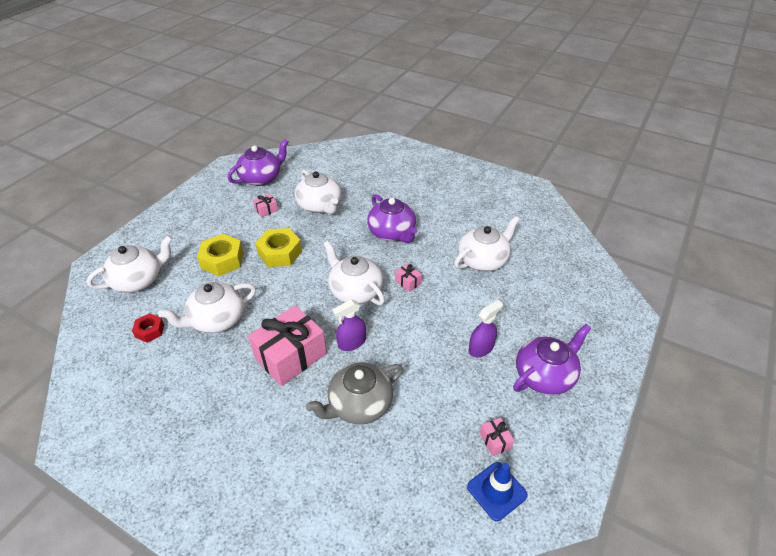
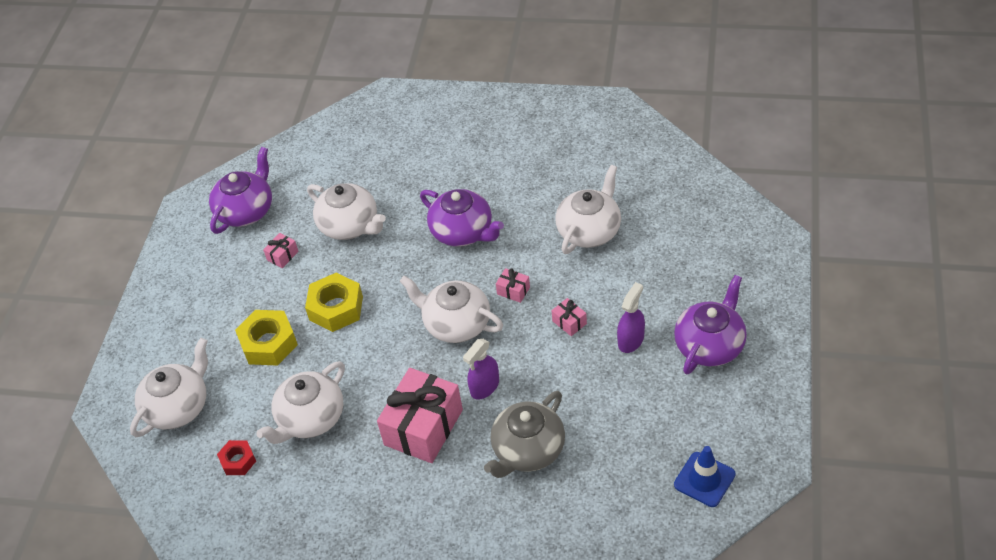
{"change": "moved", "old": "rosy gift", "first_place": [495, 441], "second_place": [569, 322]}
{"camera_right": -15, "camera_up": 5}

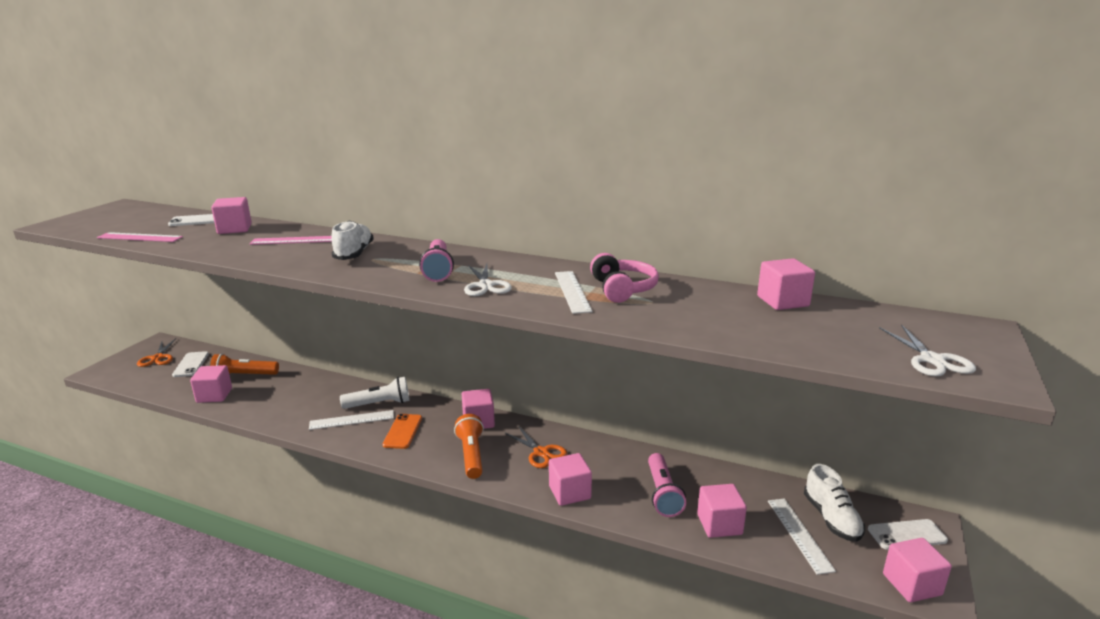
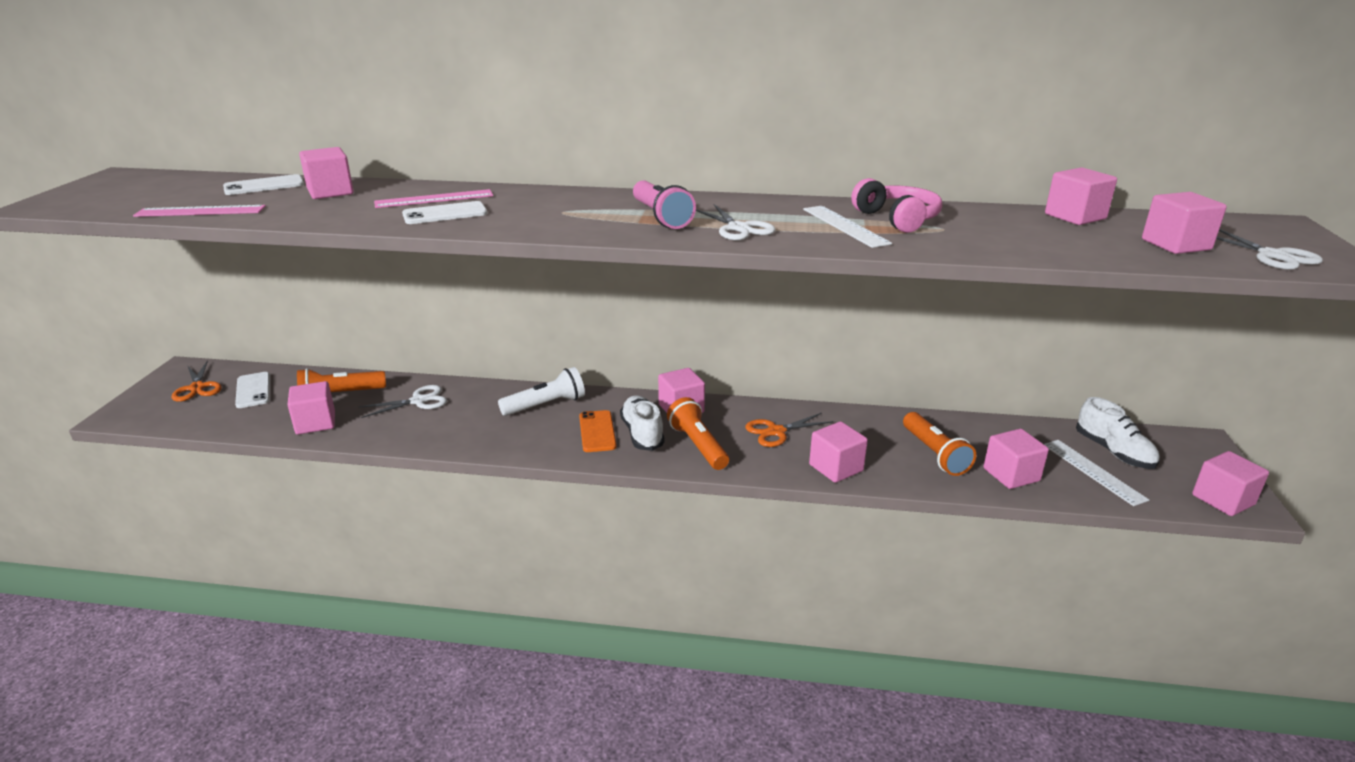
{"change": "moved", "old": "pure white lace-up shoe", "first_place": [354, 254], "second_place": [642, 434]}
{"change": "removed", "old": "pure white measuring stick", "first_place": [352, 420]}
{"change": "turned", "old": "bright orange scissors", "first_place": [541, 452], "second_place": [776, 431], "degrees": 120}
{"change": "recoloured", "old": "rosy pocket torch", "new": "bright orange pocket torch", "first_place": [662, 494], "second_place": [934, 454]}
{"change": "moved", "old": "pure white smartphone", "first_place": [906, 535], "second_place": [445, 214]}
{"change": "added", "new": "rosy solid cube", "second_place": [1176, 245]}
{"change": "added", "new": "pure white scissors", "second_place": [419, 401]}
{"camera_right": -15, "camera_up": 5}

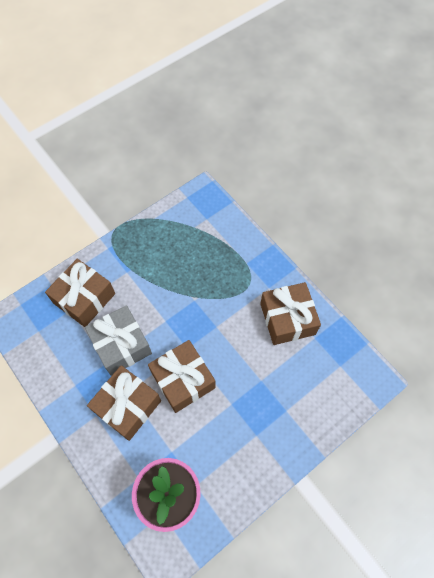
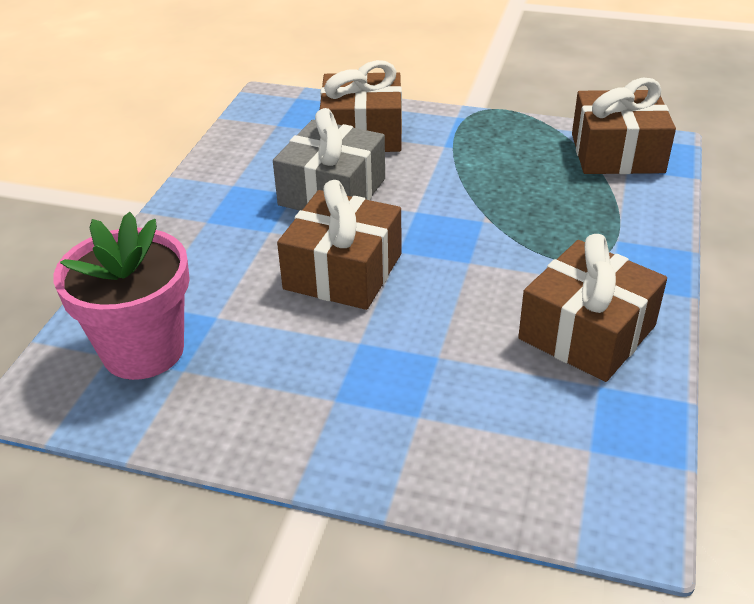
{"change": "moved", "old": "brown gift", "first_place": [127, 406], "second_place": [617, 153]}
{"camera_right": 55, "camera_up": -25}

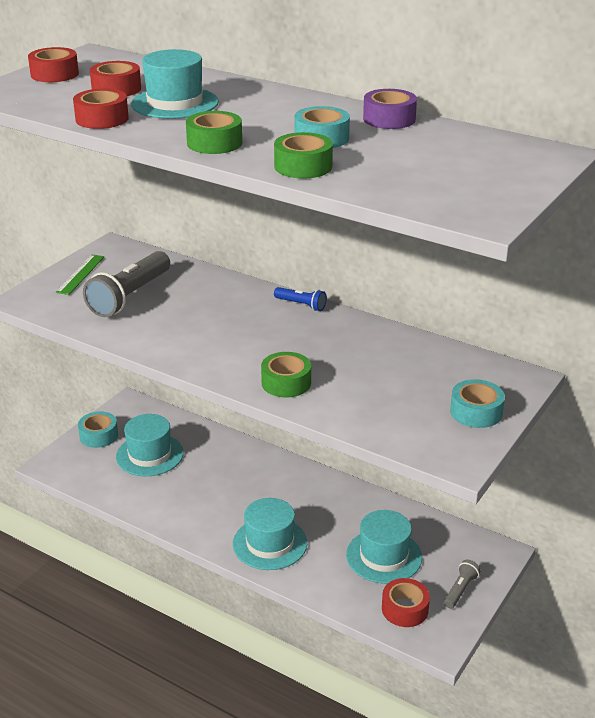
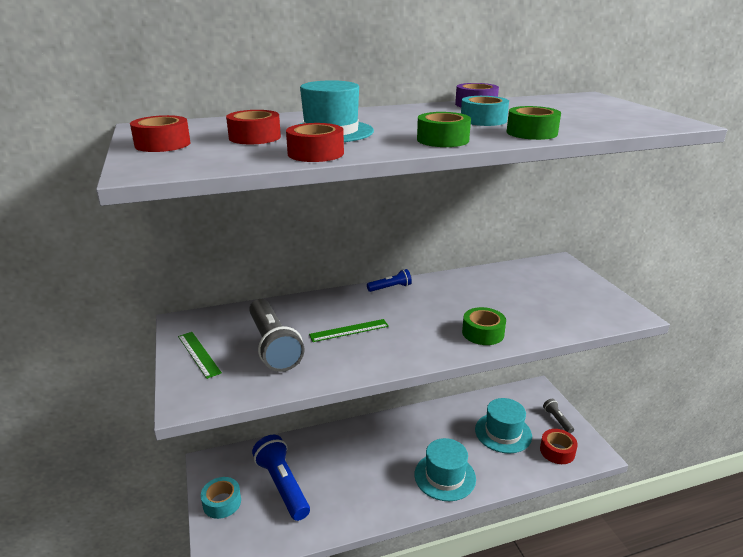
{"change": "removed", "old": "aqua roll of tape", "first_place": [476, 412]}
{"change": "replaced", "old": "aqua top hat", "new": "cobalt pocket torch", "first_place": [149, 455], "second_place": [282, 485]}
{"change": "added", "new": "emerald measuring stick", "second_place": [349, 330]}
{"camera_right": -50, "camera_up": -5}

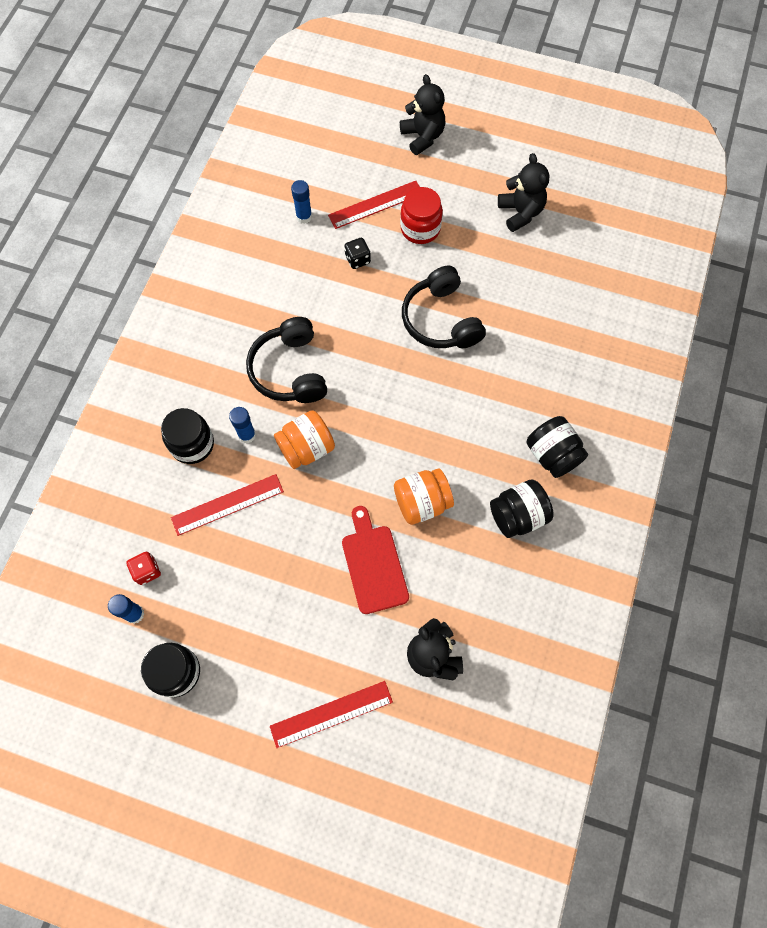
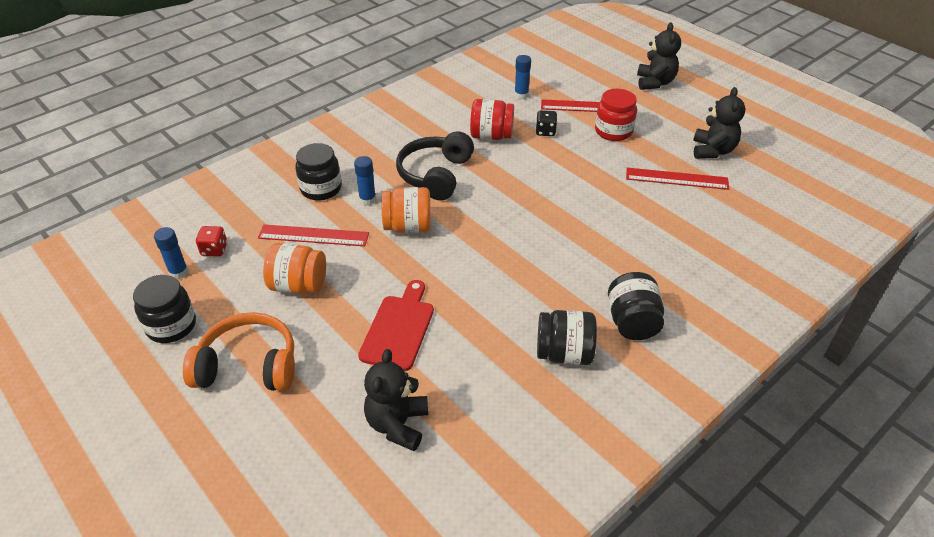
{"change": "removed", "old": "ebony headset", "first_place": [441, 320]}
{"change": "moved", "old": "bright orange preserve jar", "first_place": [422, 502], "second_place": [298, 285]}
{"change": "moved", "old": "scarlet measuring stick", "first_place": [331, 714], "second_place": [676, 179]}
{"change": "added", "new": "scarlet preserve jar", "second_place": [491, 136]}
{"change": "added", "new": "bright orange headset", "second_place": [248, 366]}
{"camera_right": 30, "camera_up": -25}

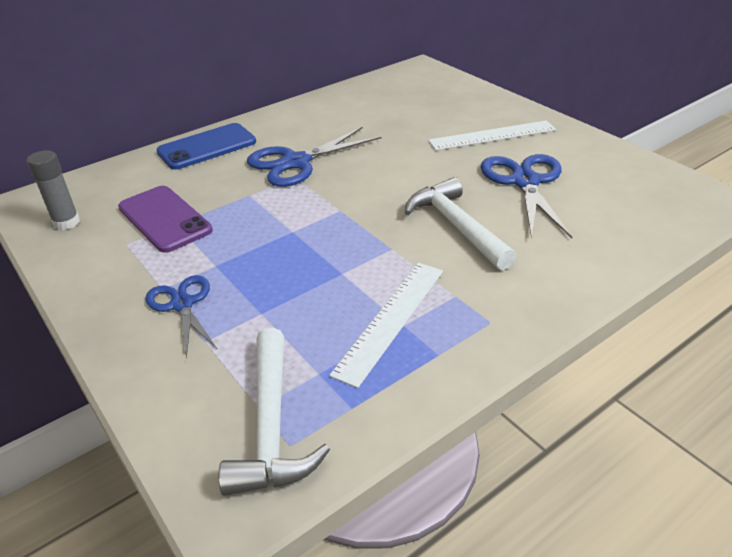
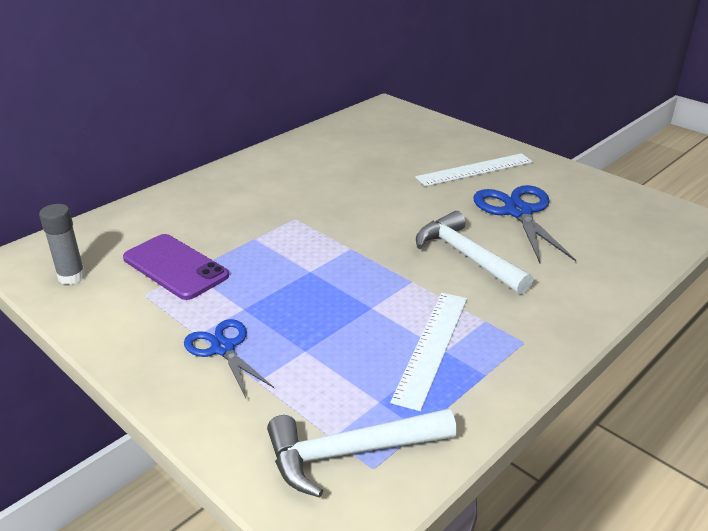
{"change": "removed", "old": "cobalt smartphone", "first_place": [207, 147]}
{"change": "removed", "old": "cobalt scissors", "first_place": [296, 162]}
{"change": "turned", "old": "pure white carpenter's hammer", "first_place": [271, 426], "second_place": [350, 453], "degrees": 90}
{"camera_right": -10, "camera_up": -5}

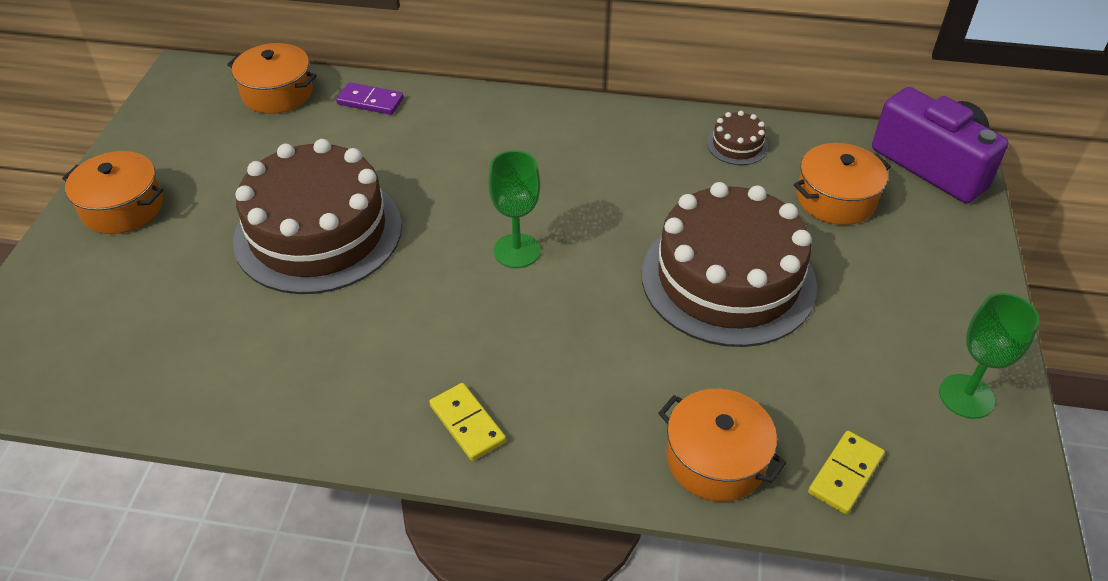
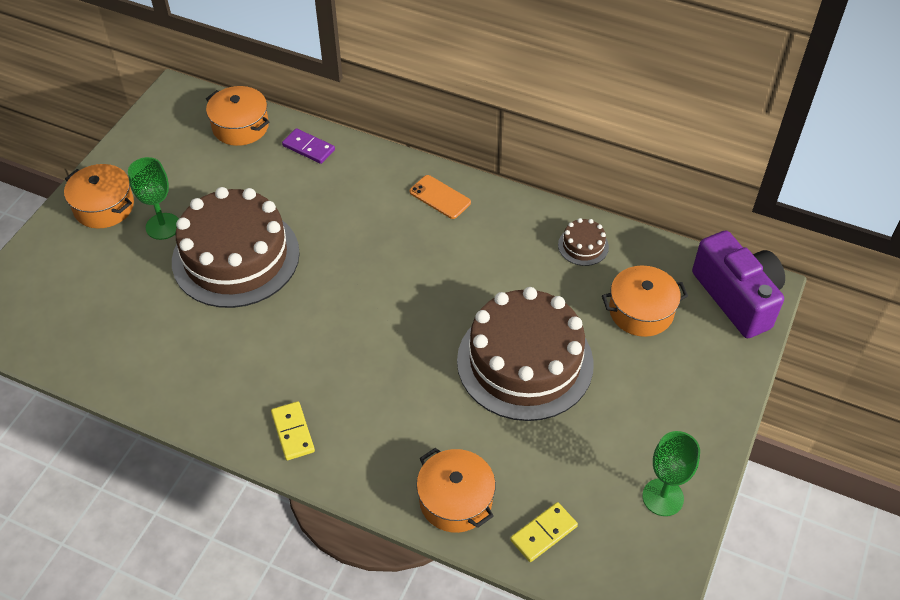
{"change": "moved", "old": "emerald goblet", "first_place": [517, 251], "second_place": [163, 226]}
{"change": "added", "new": "bright orange smartphone", "second_place": [440, 197]}
{"camera_right": 15, "camera_up": 5}

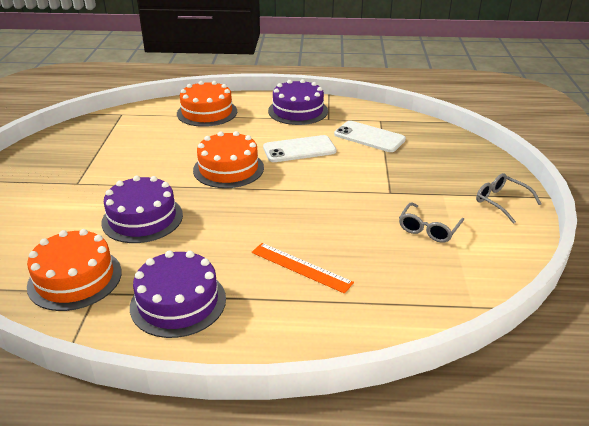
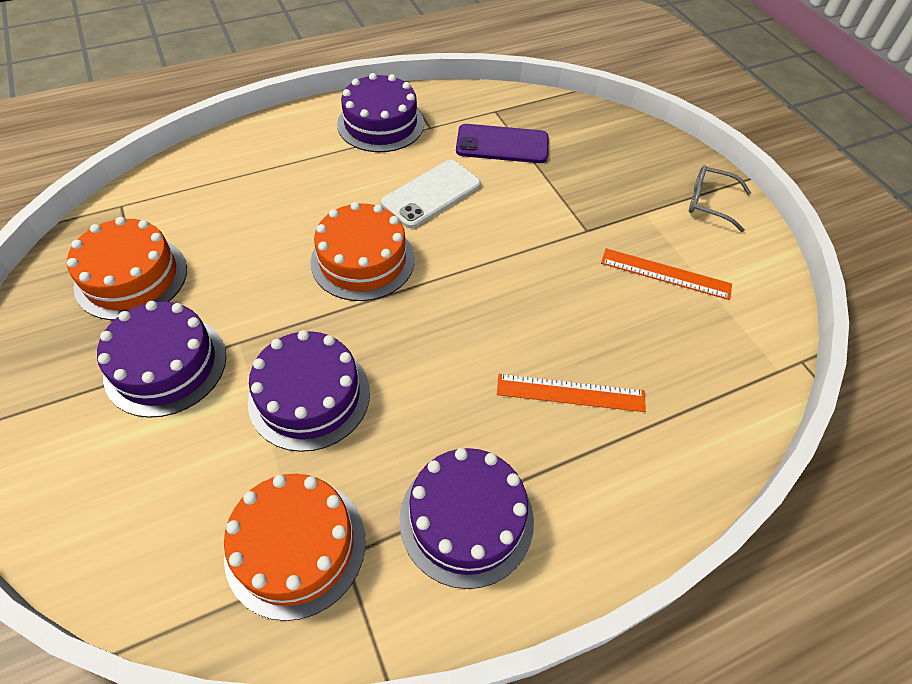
{"change": "moved", "old": "bright orange cake", "first_place": [207, 112], "second_place": [131, 277]}
{"change": "recoloured", "old": "pure white smartphone", "new": "purple smartphone", "first_place": [369, 137], "second_place": [502, 144]}
{"change": "replaced", "old": "gray glasses", "new": "bright orange measuring stick", "first_place": [428, 229], "second_place": [665, 274]}
{"change": "added", "new": "purple cake", "second_place": [165, 365]}
{"camera_right": -30, "camera_up": 20}

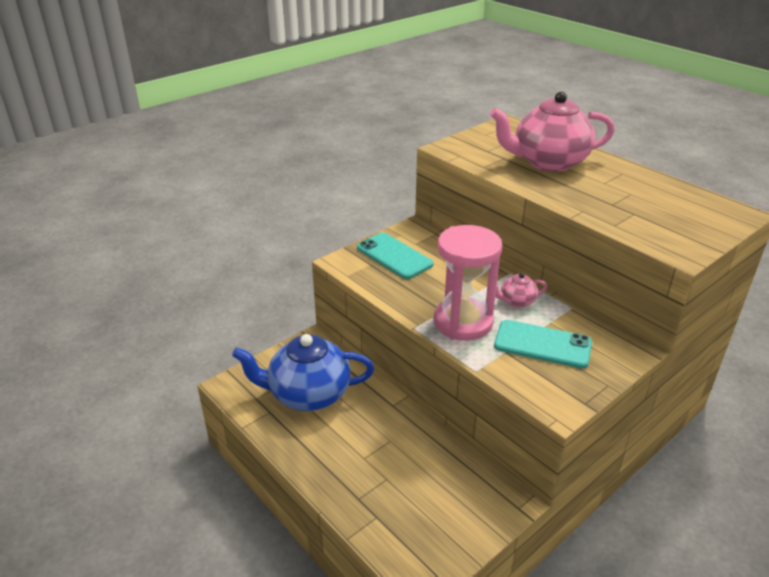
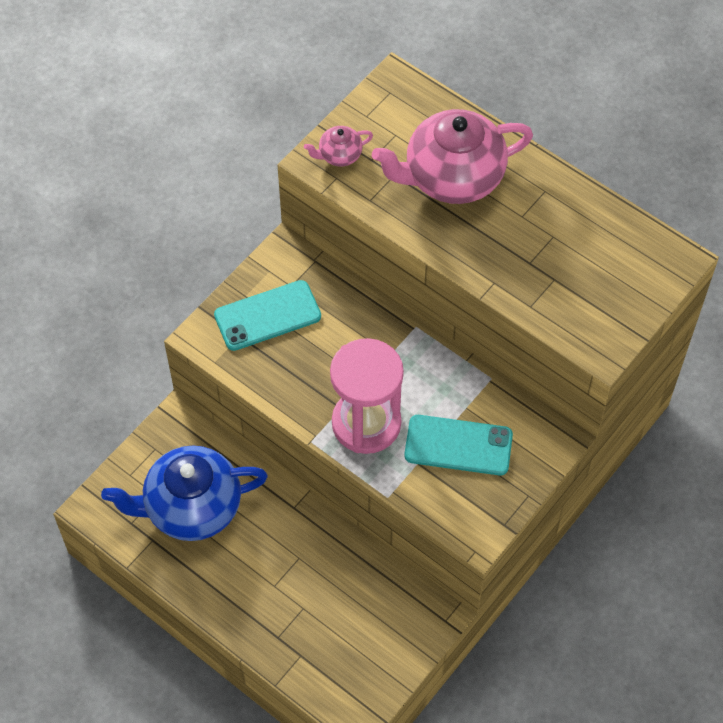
{"change": "turned", "old": "aqua smartphone", "first_place": [394, 256], "second_place": [267, 316], "degrees": -60}
{"change": "moved", "old": "rosy teapot", "first_place": [516, 301], "second_place": [339, 155]}
{"camera_right": -10, "camera_up": 25}

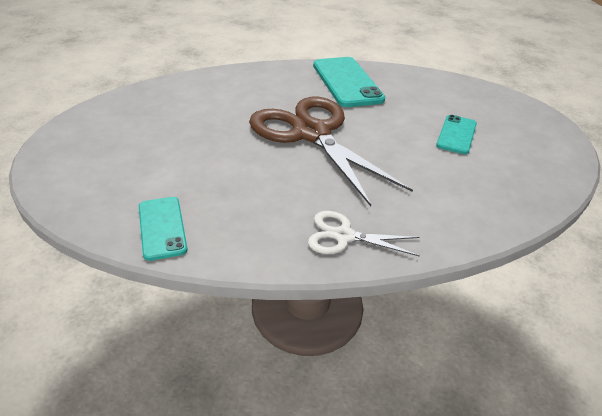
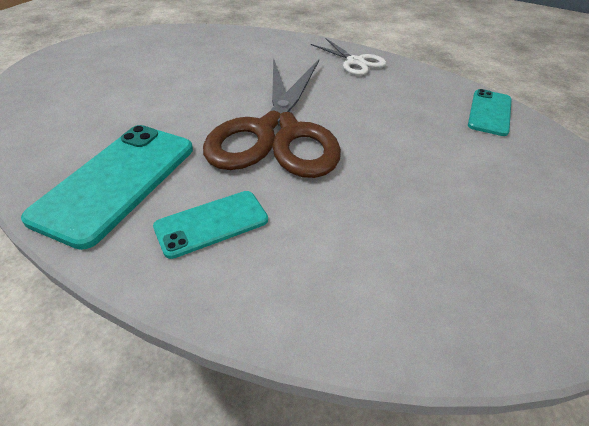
{"change": "moved", "old": "aqua smartphone", "first_place": [456, 135], "second_place": [211, 223]}
{"camera_right": -140, "camera_up": 5}

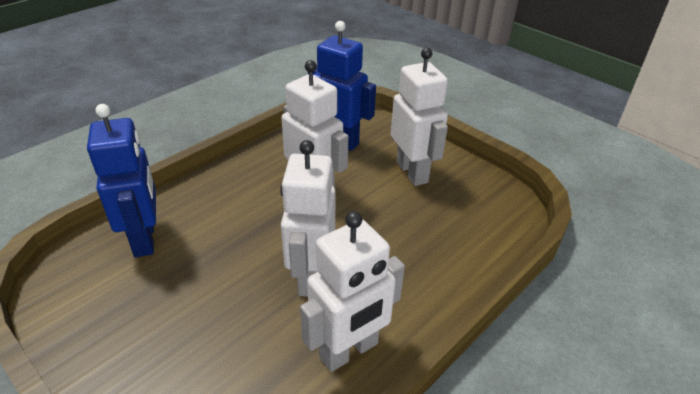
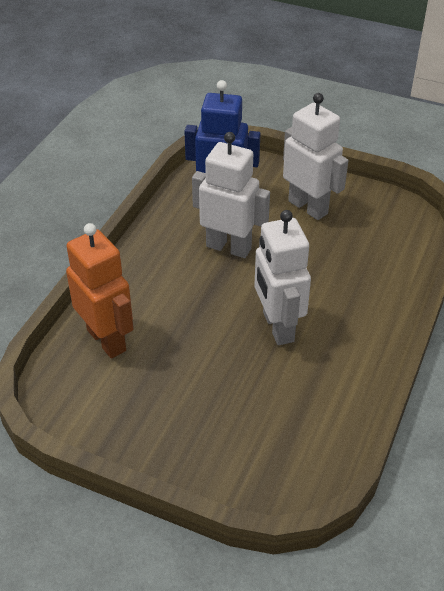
{"change": "recoloured", "old": "cobalt robot figure", "new": "bright orange robot figure", "first_place": [145, 239], "second_place": [107, 340]}
{"change": "removed", "old": "pure white robot figure", "first_place": [349, 351]}
{"camera_right": -20, "camera_up": 5}

